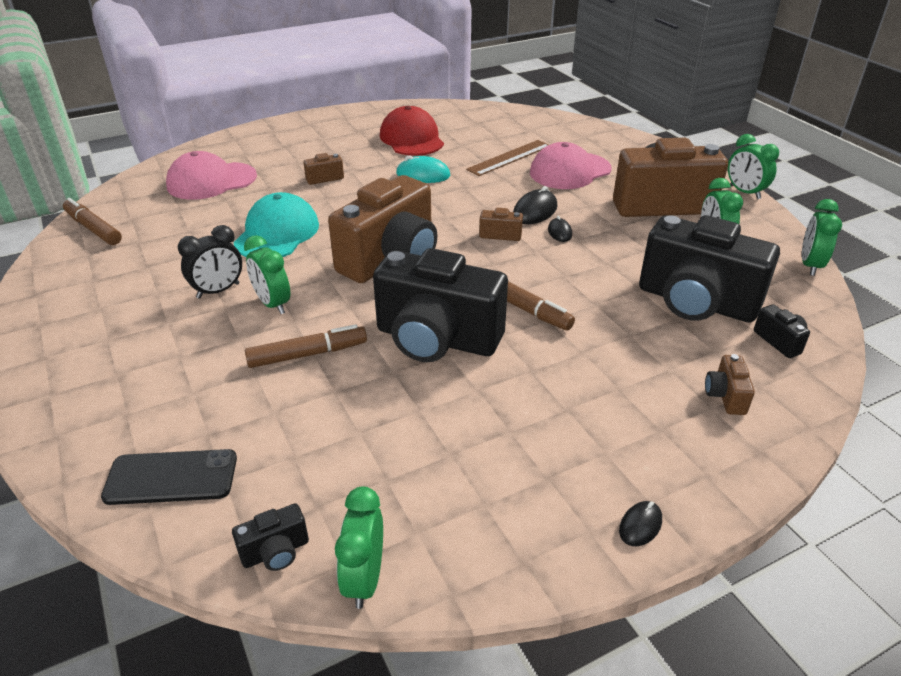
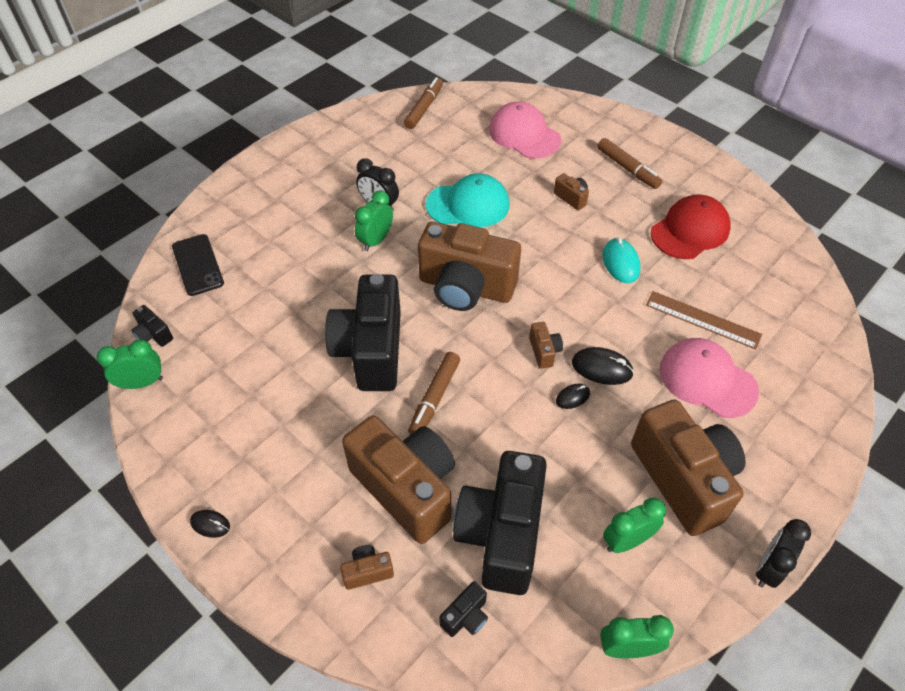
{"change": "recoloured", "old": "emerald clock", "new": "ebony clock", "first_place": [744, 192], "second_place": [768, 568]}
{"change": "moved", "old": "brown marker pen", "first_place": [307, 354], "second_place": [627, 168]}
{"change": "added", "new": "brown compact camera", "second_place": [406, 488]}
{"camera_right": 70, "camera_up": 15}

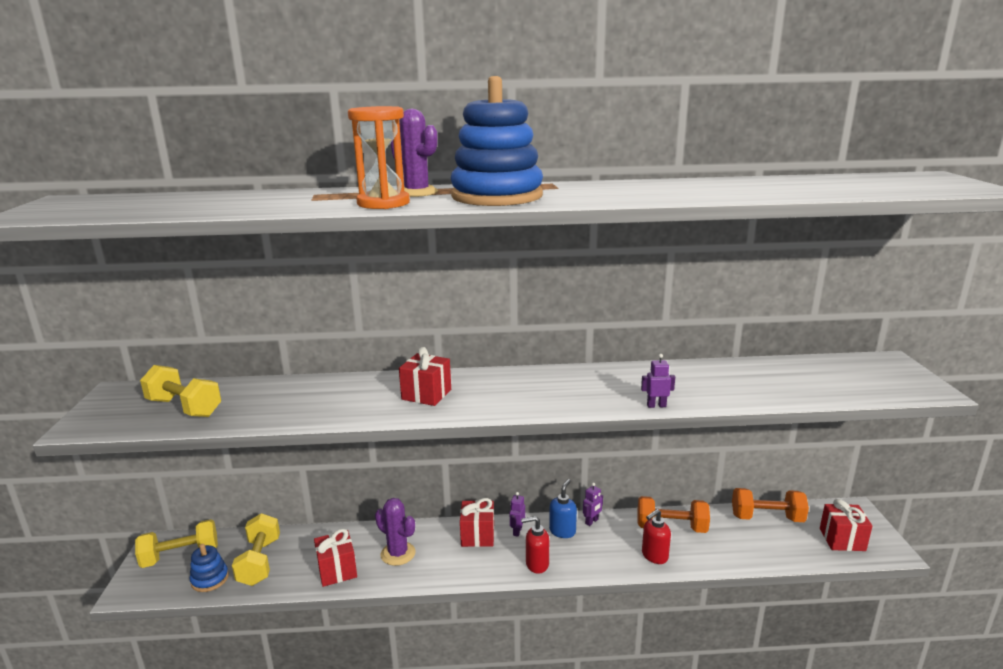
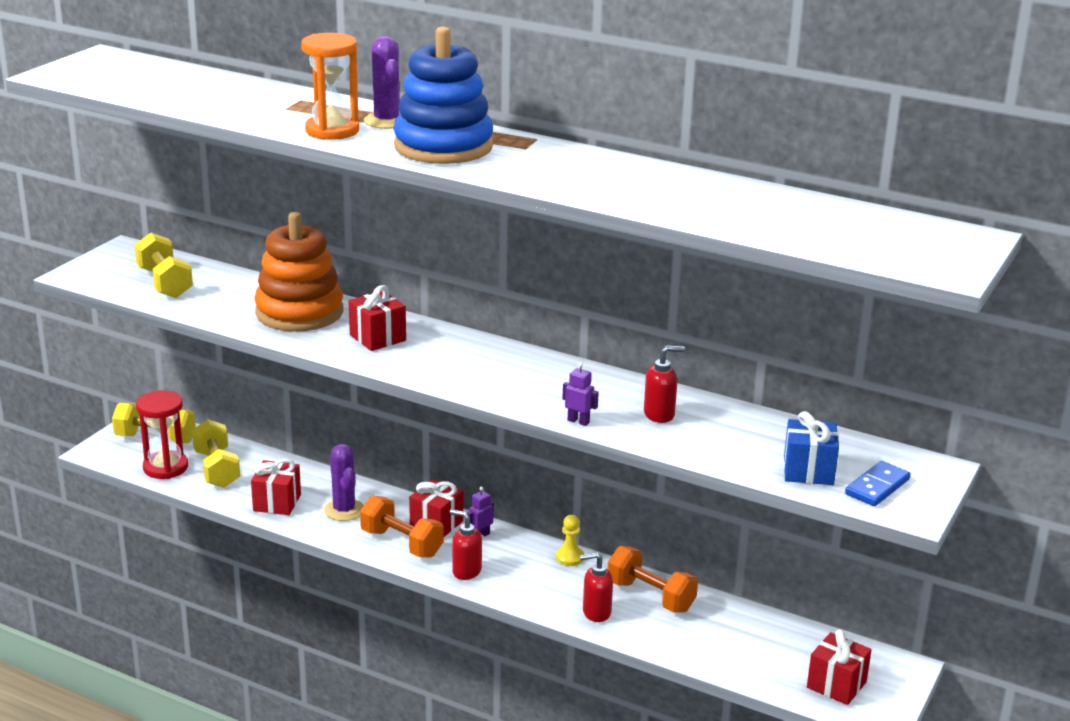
{"change": "removed", "old": "cobalt soap dispenser", "first_place": [562, 531]}
{"change": "replaced", "old": "purple robot figure", "new": "yellow chess pawn", "first_place": [592, 521], "second_place": [570, 557]}
{"change": "moved", "old": "bright orange free weight", "first_place": [767, 518], "second_place": [402, 543]}
{"change": "turned", "old": "yellow free weight", "first_place": [259, 562], "second_place": [217, 469], "degrees": -45}
{"change": "replaced", "old": "cobalt ring stacker", "new": "scarlet sandglass", "first_place": [210, 579], "second_place": [165, 467]}
{"change": "added", "new": "bright orange ring stacker", "second_place": [299, 312]}
{"change": "added", "new": "scarlet soap dispenser", "second_place": [659, 414]}
{"change": "added", "new": "cobalt gift", "second_place": [808, 471]}
{"change": "added", "new": "cobalt domino piece", "second_place": [877, 487]}
{"camera_right": 30, "camera_up": 5}

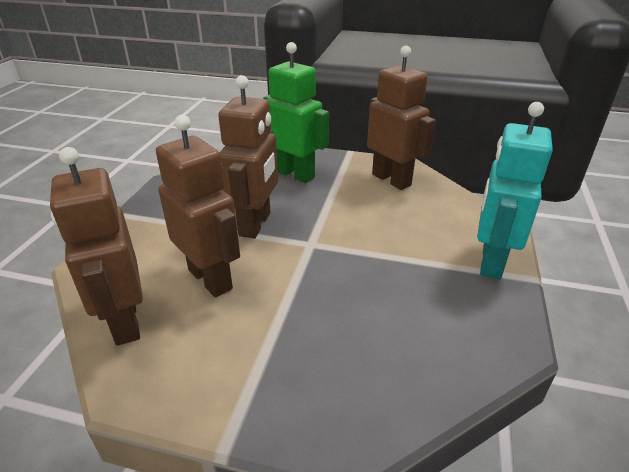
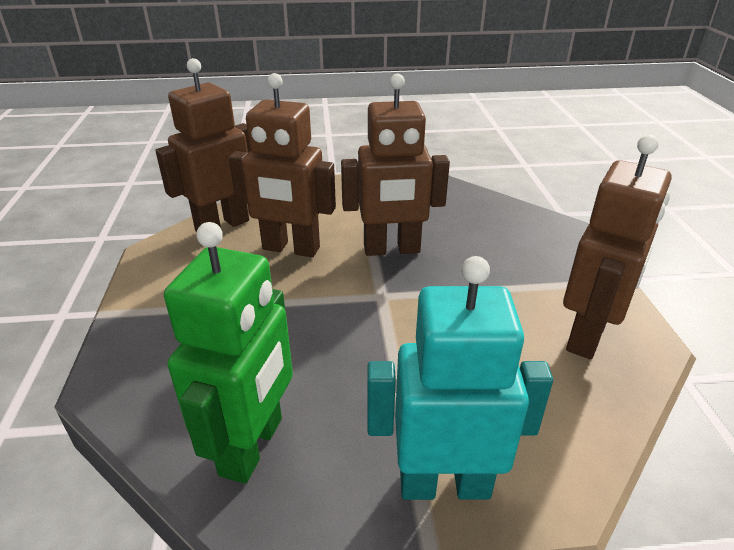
{"change": "moved", "old": "emerald robot figure", "first_place": [295, 174], "second_place": [253, 446]}
{"change": "turned", "old": "brown robot figure", "first_place": [211, 279], "second_place": [291, 249], "degrees": 75}
{"camera_right": 70, "camera_up": 0}

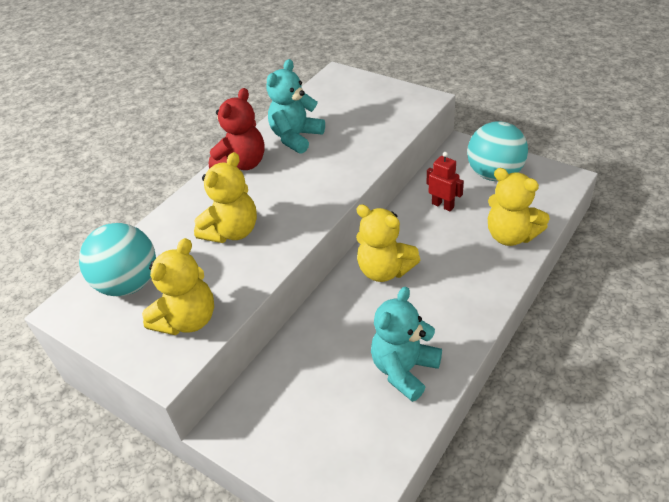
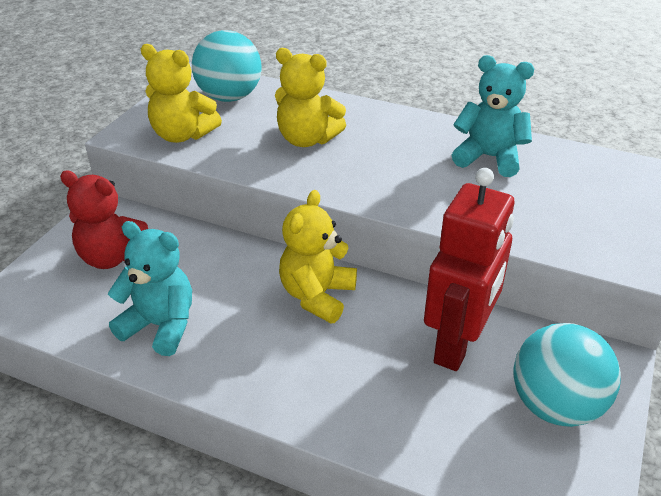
{"change": "moved", "old": "scarlet teddy bear", "first_place": [242, 164], "second_place": [113, 257]}
{"change": "resized", "old": "scarlet robot figure", "first_place": [443, 205], "second_place": [458, 345], "factor": 2.1}
{"change": "removed", "old": "yellow teddy bear", "first_place": [511, 235]}
{"camera_right": 75, "camera_up": -5}

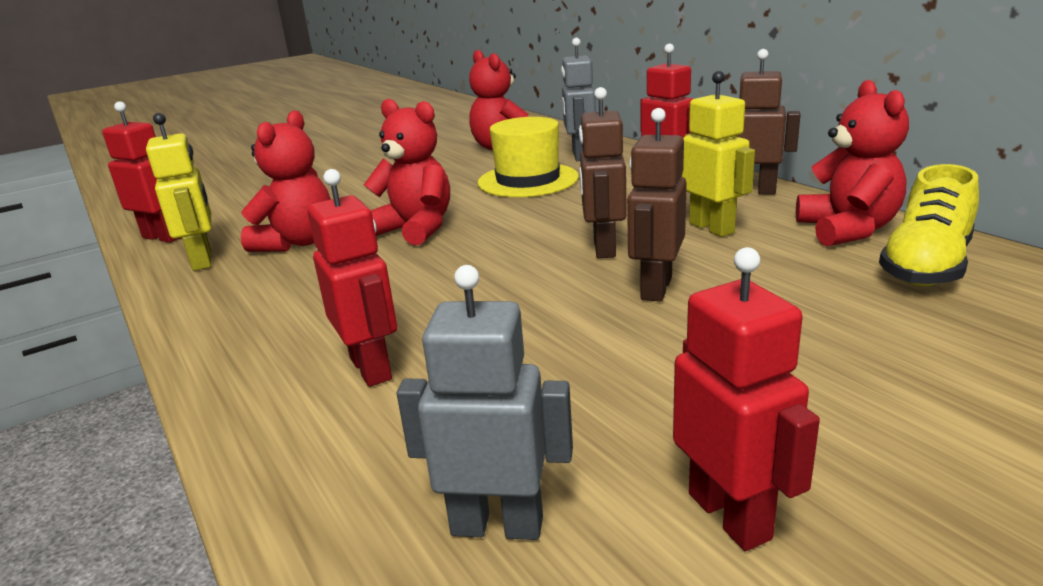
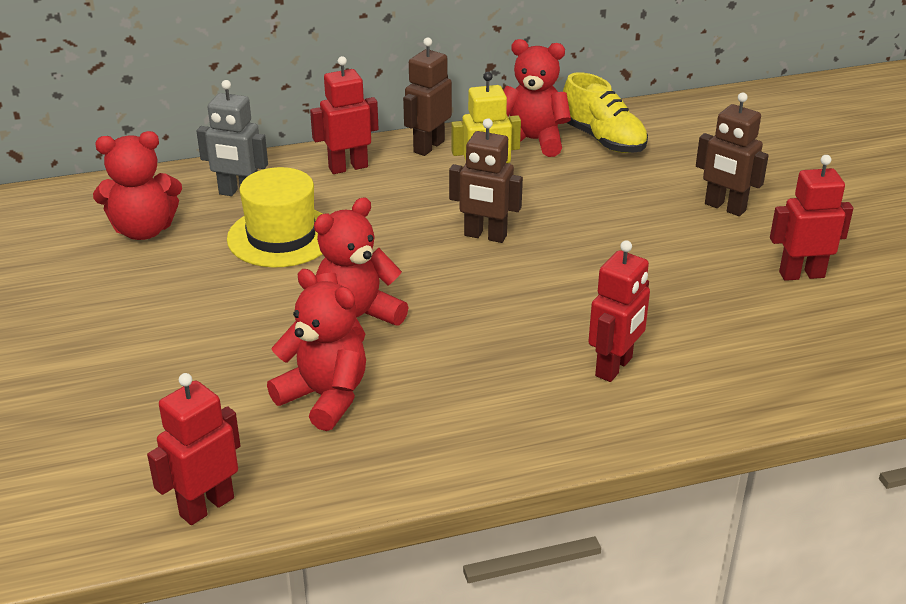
{"change": "moved", "old": "brown robot figure", "first_place": [655, 288], "second_place": [724, 207]}
{"change": "removed", "old": "yellow robot figure", "first_place": [203, 260]}
{"change": "turned", "old": "scarlet robot figure", "first_place": [372, 368], "second_place": [614, 367], "degrees": 135}
{"change": "removed", "old": "gray robot figure", "first_place": [497, 525]}
{"camera_right": -75, "camera_up": 10}

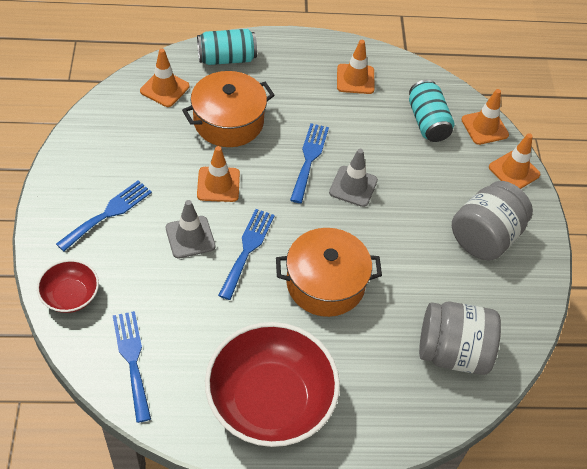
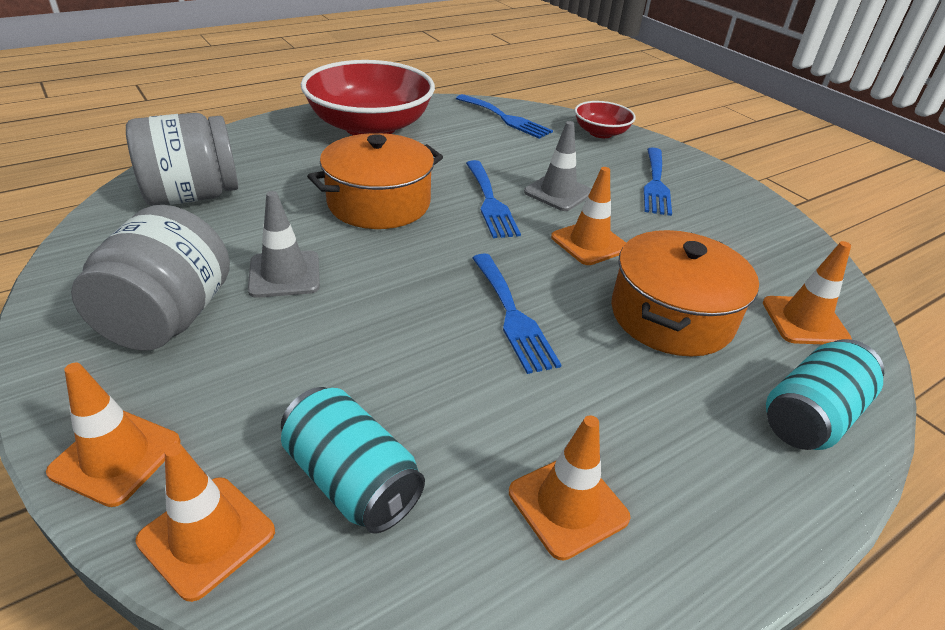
{"change": "moved", "old": "gray road cone", "first_place": [353, 186], "second_place": [284, 274]}
{"camera_right": 150, "camera_up": -15}

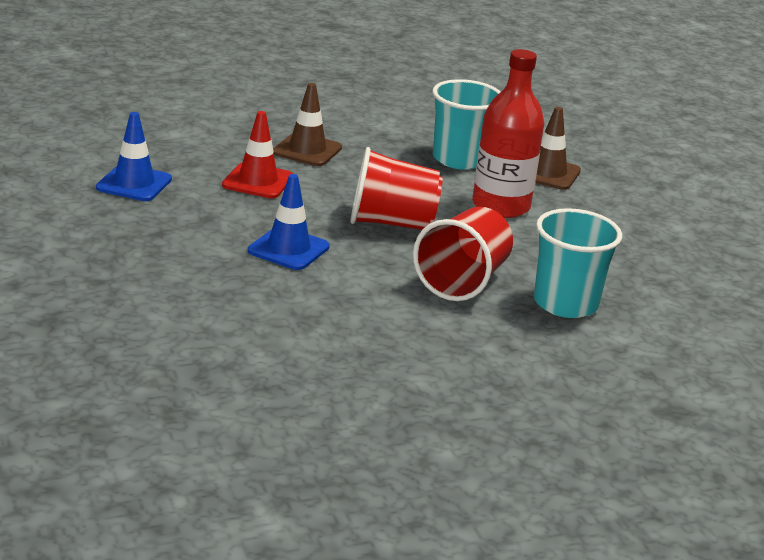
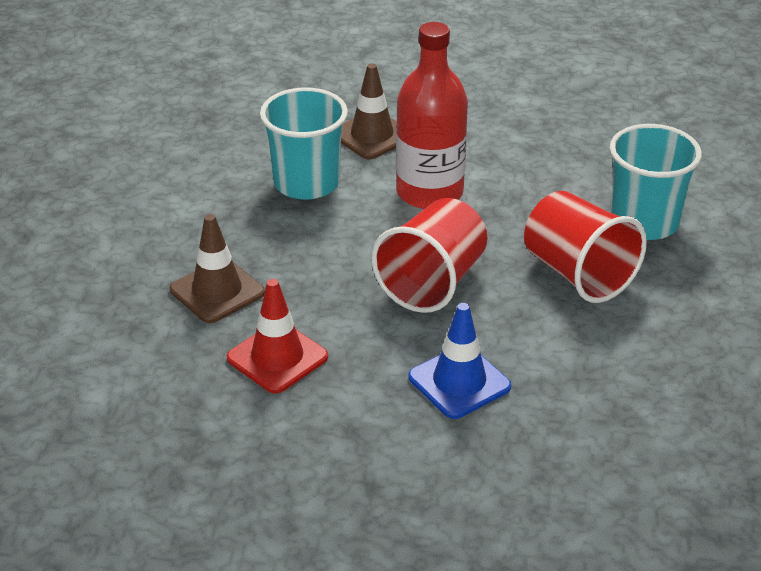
{"change": "removed", "old": "cobalt road cone", "first_place": [134, 184]}
{"camera_right": -60, "camera_up": 10}

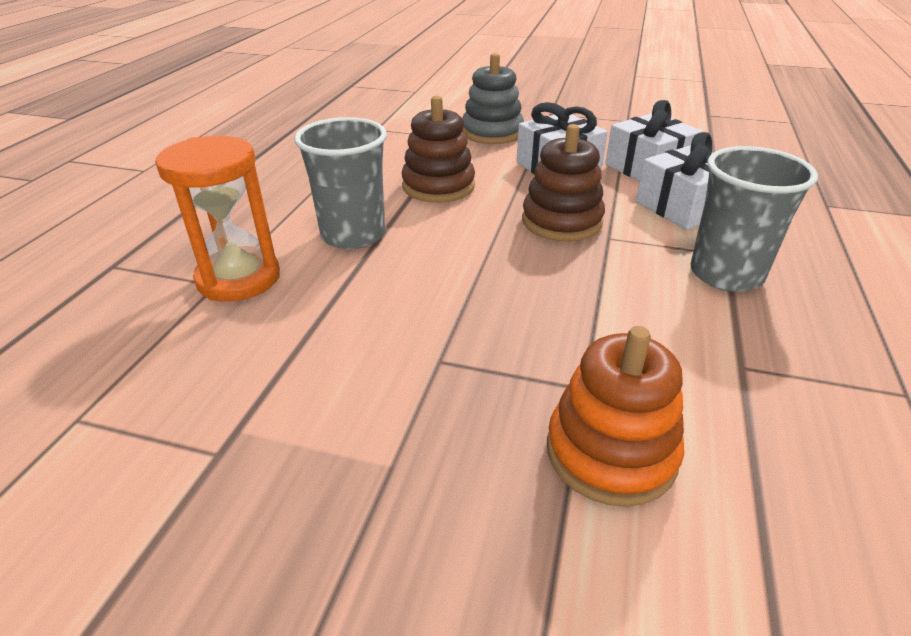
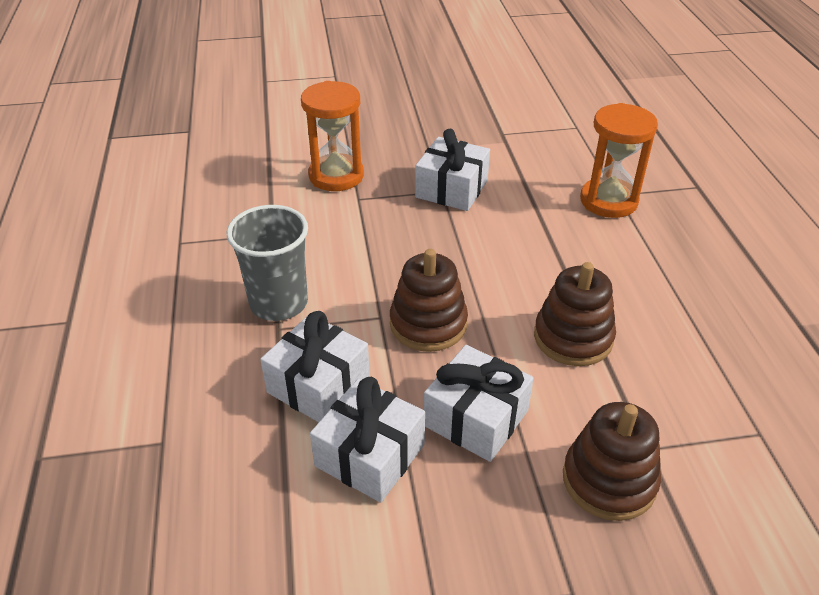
{"change": "recoloured", "old": "gray ring stacker", "new": "brown ring stacker", "first_place": [492, 133], "second_place": [609, 480]}
{"change": "removed", "old": "gray tumbler", "first_place": [353, 235]}
{"change": "replaced", "old": "bright orange ring stacker", "new": "bright orange sandglass", "first_place": [611, 452], "second_place": [336, 176]}
{"change": "added", "new": "pure white gift", "second_place": [451, 189]}
{"camera_right": 155, "camera_up": 5}

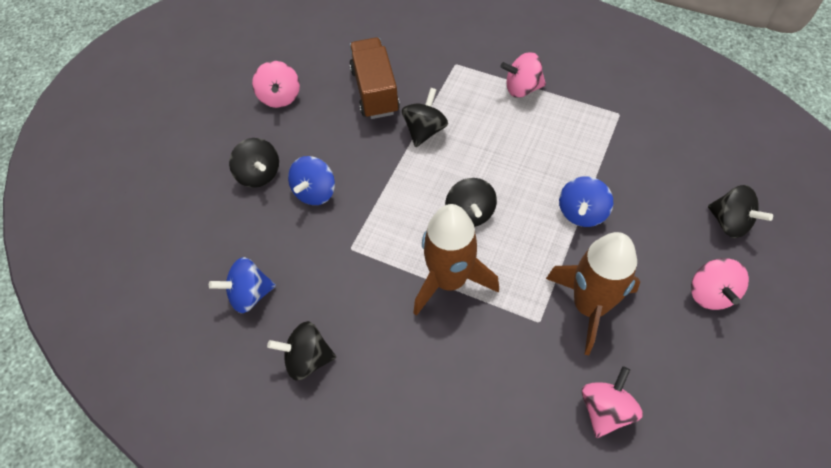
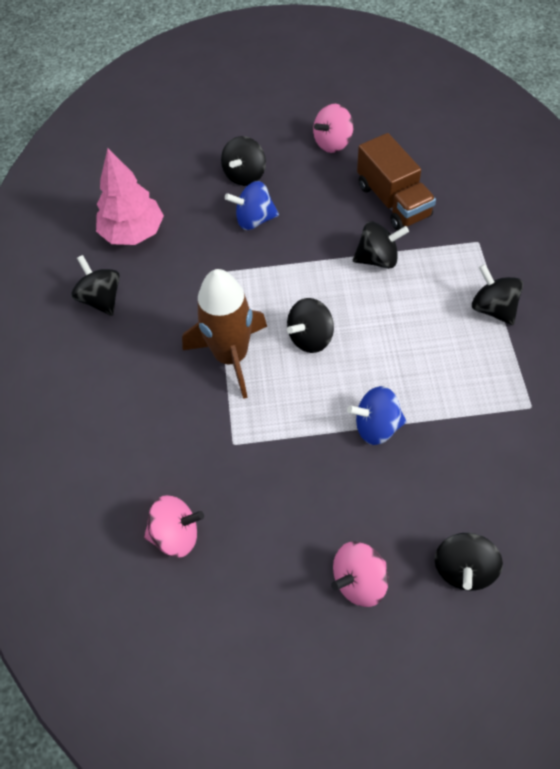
{"change": "turned", "old": "brown truck", "first_place": [375, 91], "second_place": [393, 201], "degrees": 105}
{"change": "recoloured", "old": "rosy whirligig", "new": "ebony whirligig", "first_place": [522, 88], "second_place": [493, 308]}
{"change": "removed", "old": "brown toy rocket", "first_place": [589, 306]}
{"change": "replaced", "old": "cobalt whirligig", "new": "rosy fir tree", "first_place": [249, 294], "second_place": [133, 233]}
{"camera_right": 60, "camera_up": 0}

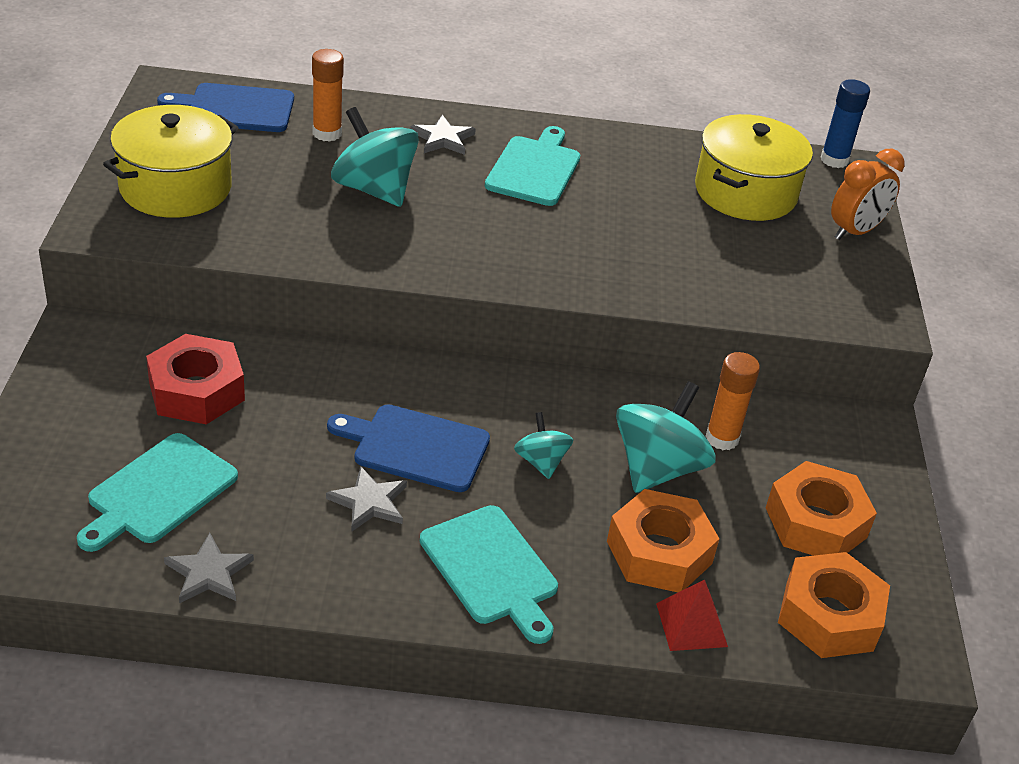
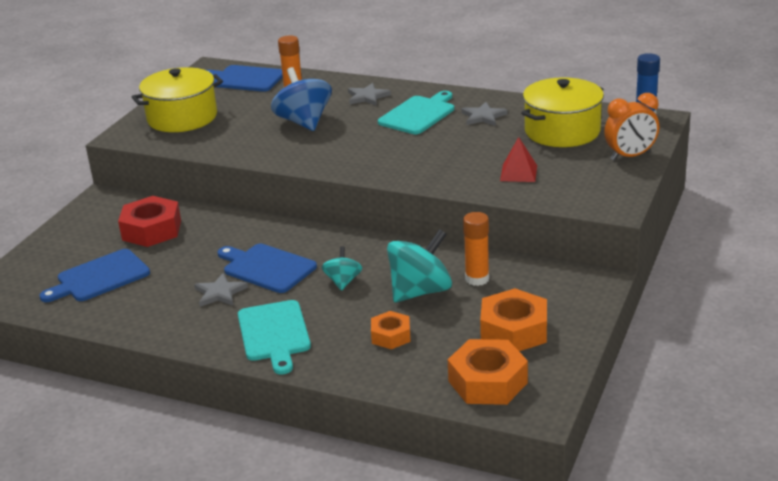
{"change": "recoloured", "old": "aqua whirligig", "new": "cobalt whirligig", "first_place": [374, 189], "second_place": [304, 122]}
{"change": "recoloured", "old": "aqua cutting board", "new": "cobalt cutting board", "first_place": [158, 492], "second_place": [99, 277]}
{"change": "resized", "old": "bright orange hex nut", "first_place": [659, 552], "second_place": [391, 336], "factor": 0.6}
{"change": "moved", "old": "gray five-pointed star", "first_place": [209, 573], "second_place": [483, 116]}
{"change": "moved", "old": "scarlet solid pyramid", "first_place": [691, 624], "second_place": [518, 173]}
{"camera_right": 25, "camera_up": -10}

